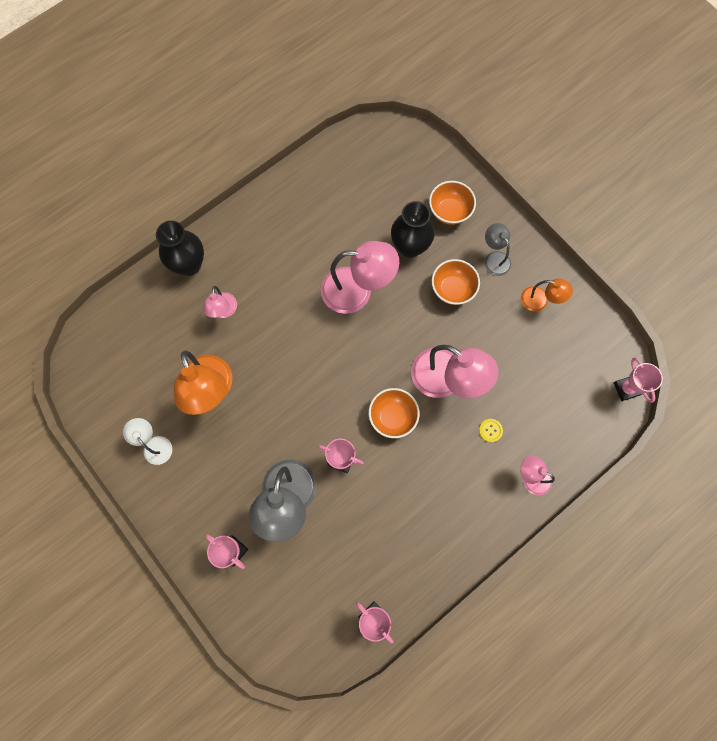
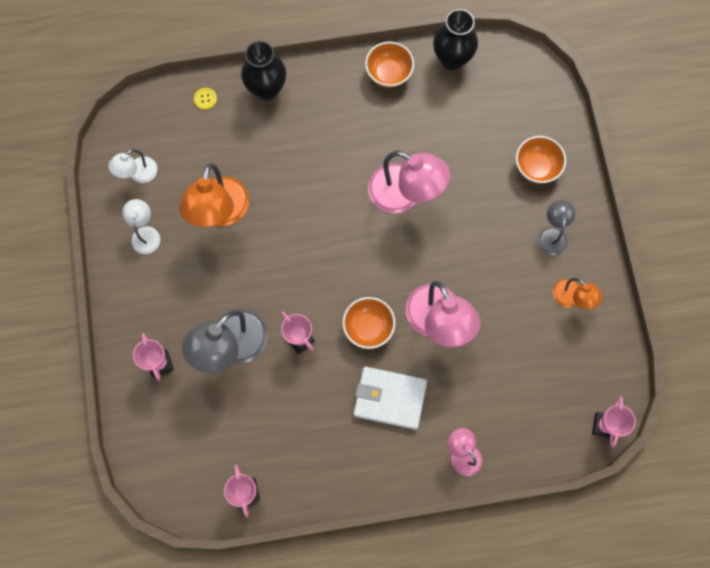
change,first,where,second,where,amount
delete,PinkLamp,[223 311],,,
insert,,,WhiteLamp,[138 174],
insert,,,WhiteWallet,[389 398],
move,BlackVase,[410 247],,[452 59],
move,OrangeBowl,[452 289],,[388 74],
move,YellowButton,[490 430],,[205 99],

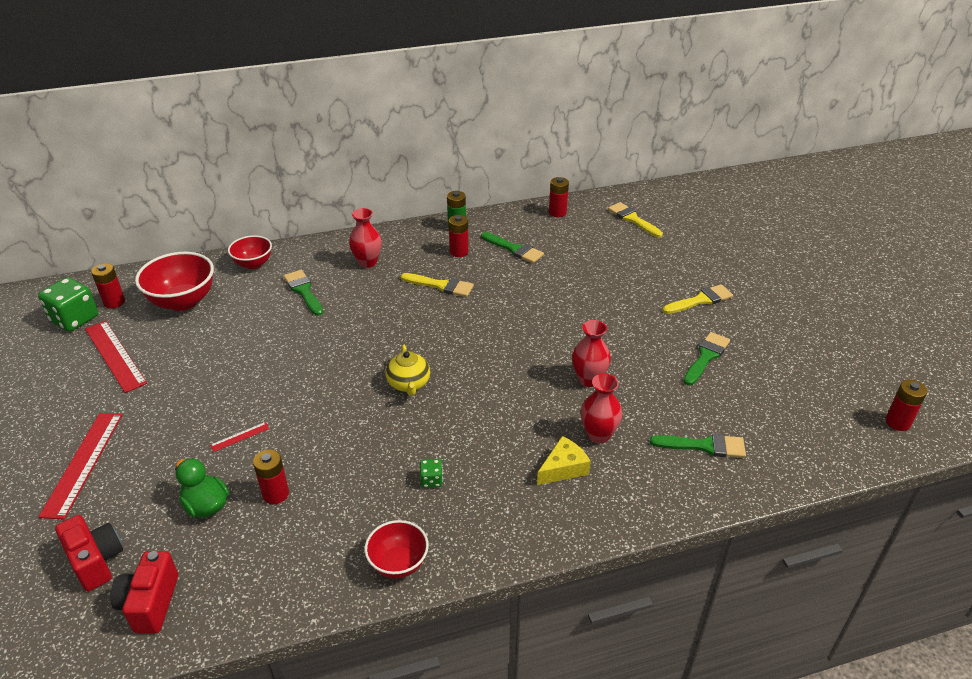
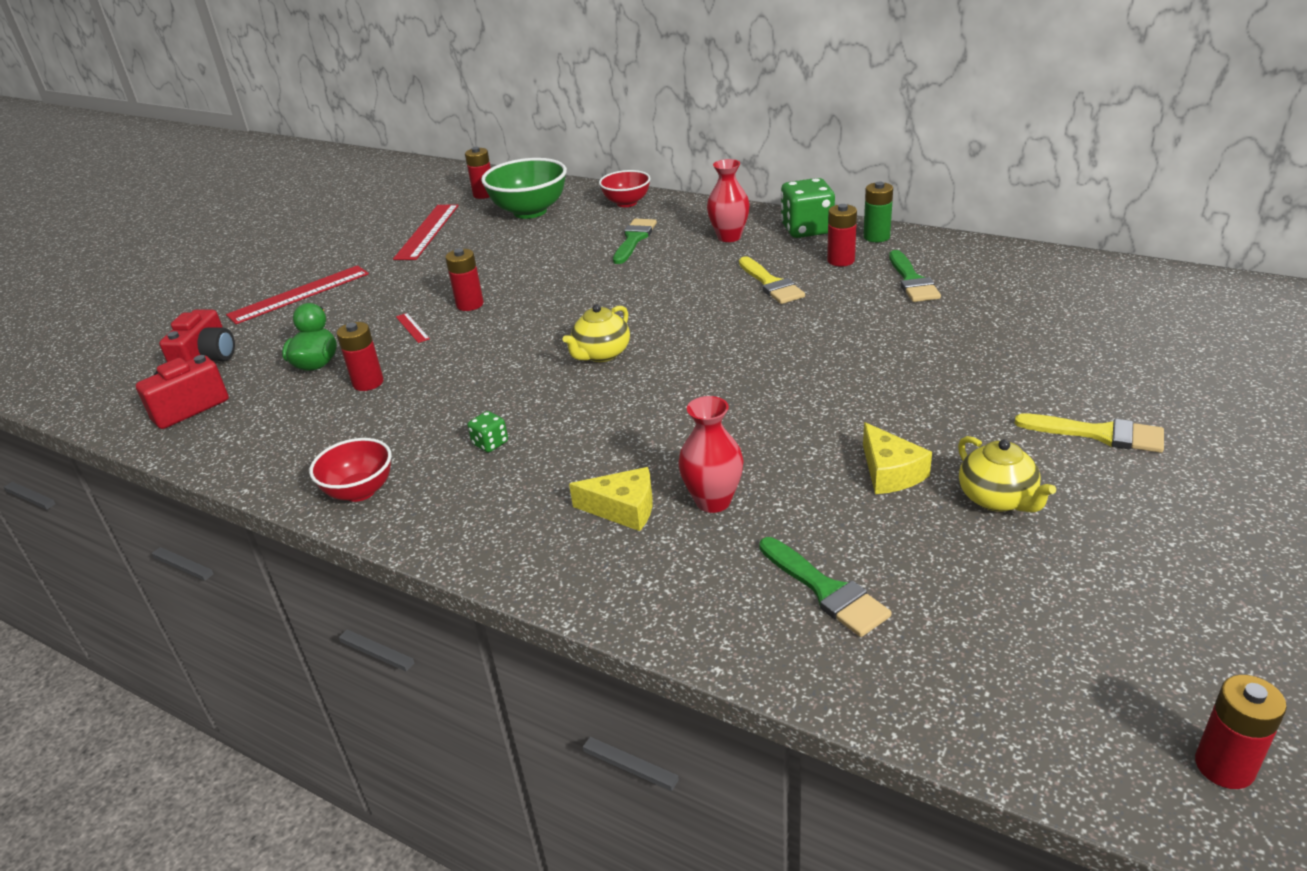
change,first,where,second,where,amount
delete,RedVase,[588 379],,,
delete,YellowBrush,[632 219],,,
insert,,,YellowCheese,[890 472],
move,GreenDice,[74 319],,[807 229],
move,RedBattery,[557 212],,[470 304],
replace,GreenBrush,[706 357],YellowTeapot,[997 499],
recolor,RedBowl,[183 301],GreenBowl,[530 211],
rotate,RedRuler,[240 436],,[412 327],45 degrees clockwise

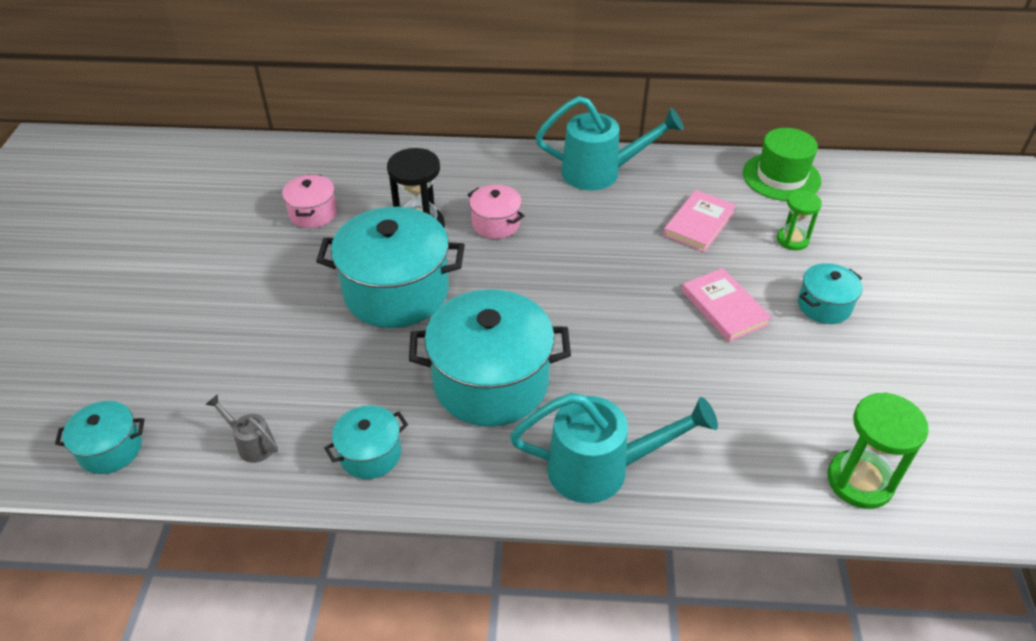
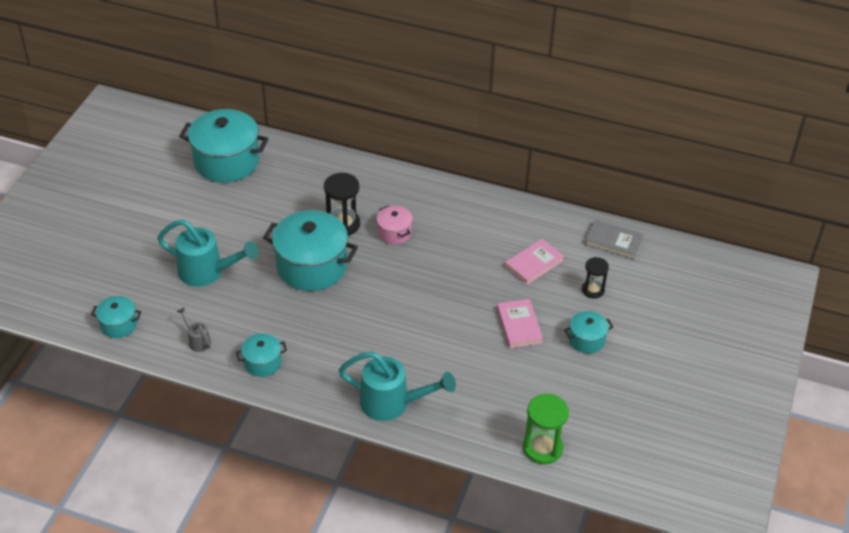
change,first,where,second,where,amount
delete,PinkPot,[313 213],,,
move,TurquoisePot,[491 382],,[226 161],
move,TurquoiseWateringCan,[600 173],,[207 272],
replace,GreenHat,[781 177],GreyBook,[613 241],
recolor,GreenHourglass,[792 240],BlackHourglass,[593 290],

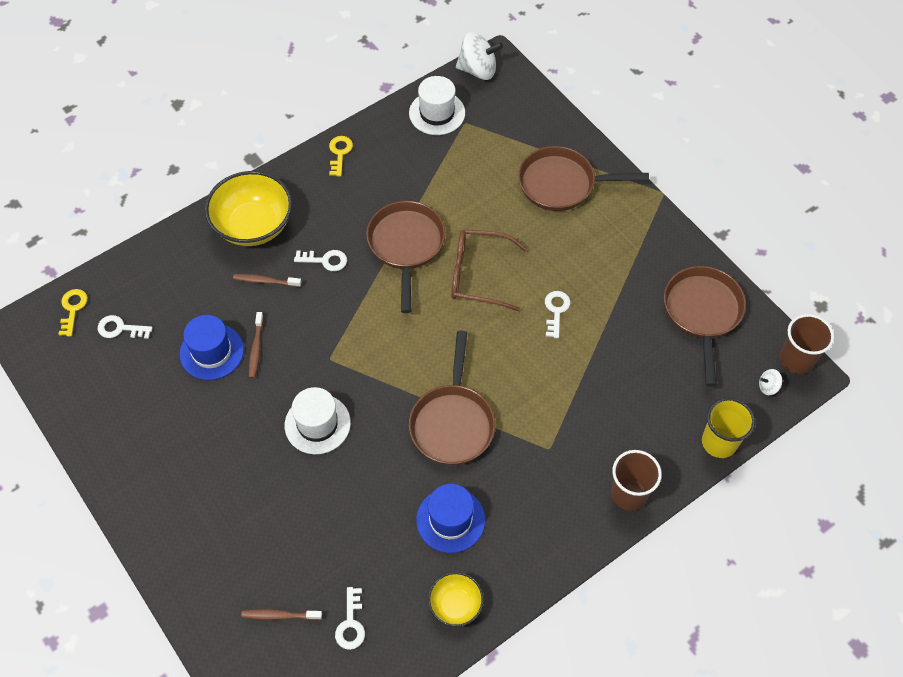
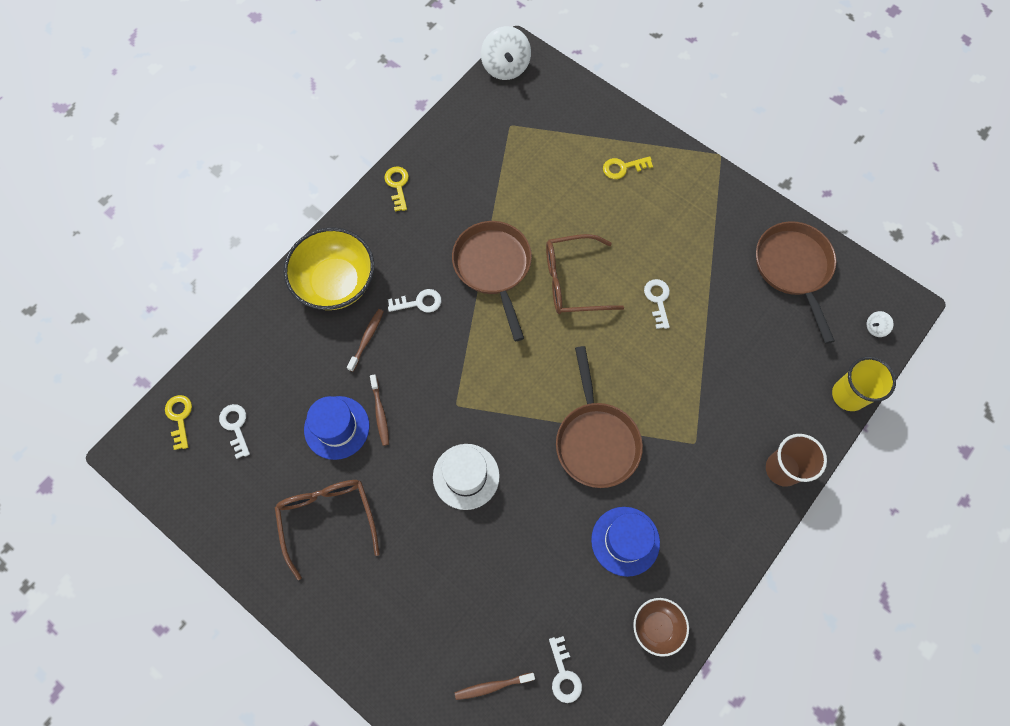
change,first,where,second,where,amount
delete,WhiteHat,[437 113],,,
delete,BrownCup,[796 359],,,
insert,,,BrownGlasses,[327 519],
replace,BrownPan,[562 184],YellowKey,[623 168],
recolor,YellowBowl,[455 605],BrownBowl,[657 627],
rotate,WhiteKey,[120 328],,[235 426],75 degrees clockwise
rotate,BrownToothbrush,[265 281],,[367 339],120 degrees clockwise
rotate,WhiteSpinningTop,[478 70],,[505 67],90 degrees clockwise

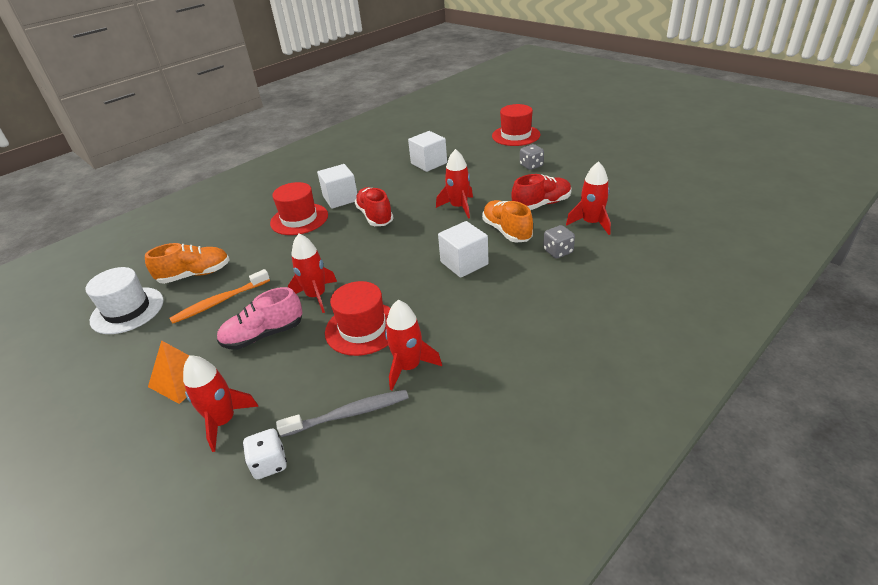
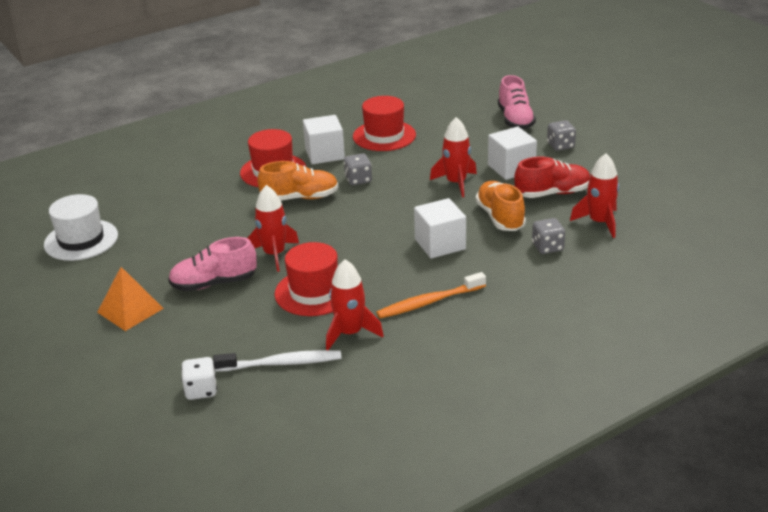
change,first,where,second,where,amount
delete,RedRocket,[224 421],,,
insert,,,PinkShoe,[515 120],
move,OrangeShoe,[195 275],,[300 198],
move,OrangeToothbrush,[220 302],,[429 302],
move,WhiteCube,[429 163],,[511 168],
move,RedHat,[516 135],,[384 136],
replace,RedShoe,[375 216],GreyDice,[358 180],
recolor,GreyToothbrush,[348 414],WhiteToothbrush,[281 363],

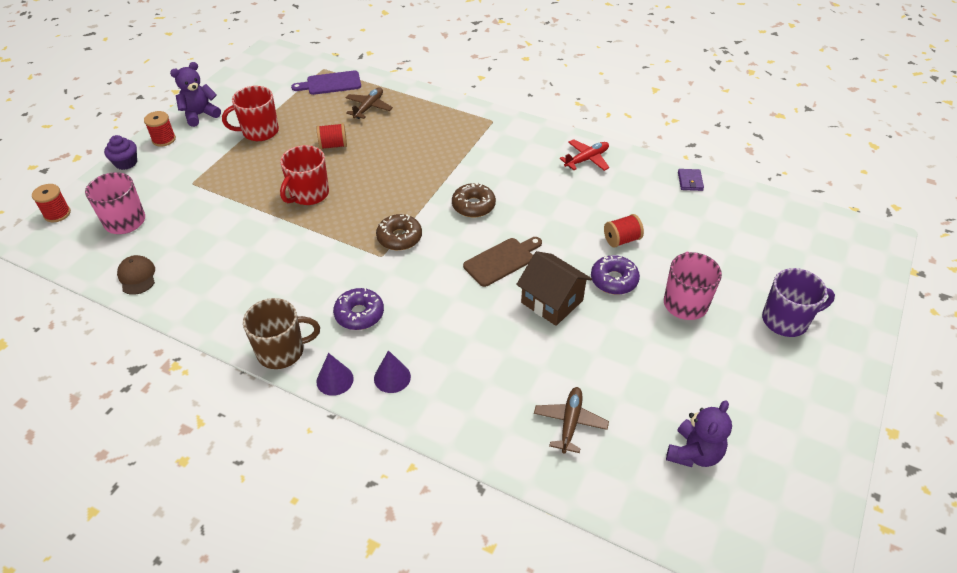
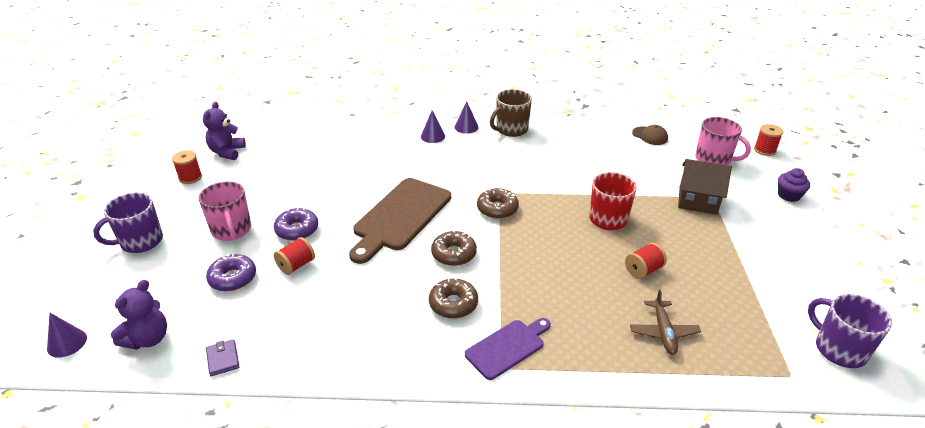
change,first,where,second,where,amount
delete,RedMug,[259 131],,,
delete,BrownPlane,[570 422],,,
delete,RedPlane,[587 159],,,
insert,,,PurpleCone,[67 343],
insert,,,BrownDonut,[453 304],
insert,,,PurpleMug,[839 349],
move,RedSpool,[164 139],,[190 177],
move,PurpleTeddyBear,[200 115],,[148 339],
move,PurpleCuttingBoard,[330 83],,[508 347],
move,PurpleDonut,[359 314],,[233 278],
move,BrownHouse,[552 301],,[698 200],
resize,BrownCuttingBoard,[502 261],,[400 217],x1.73

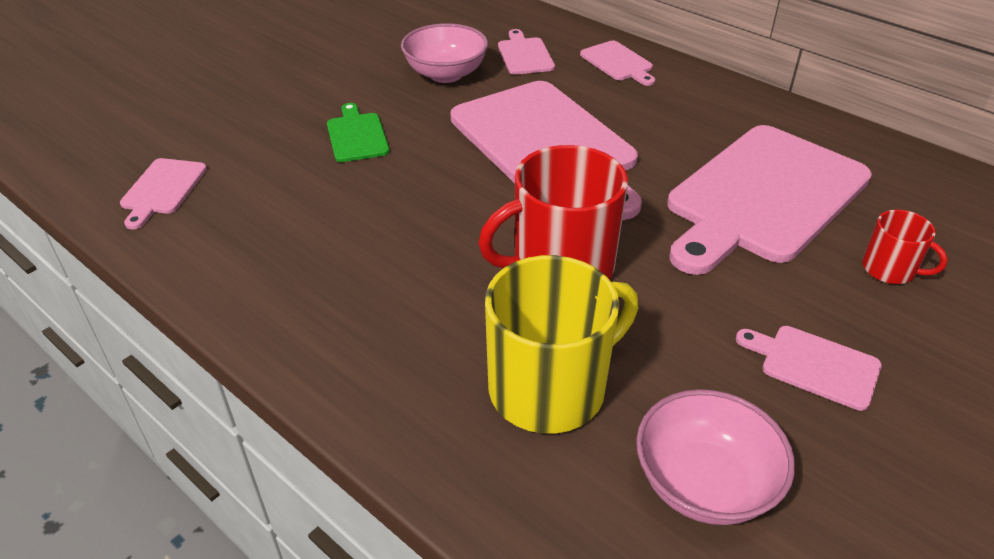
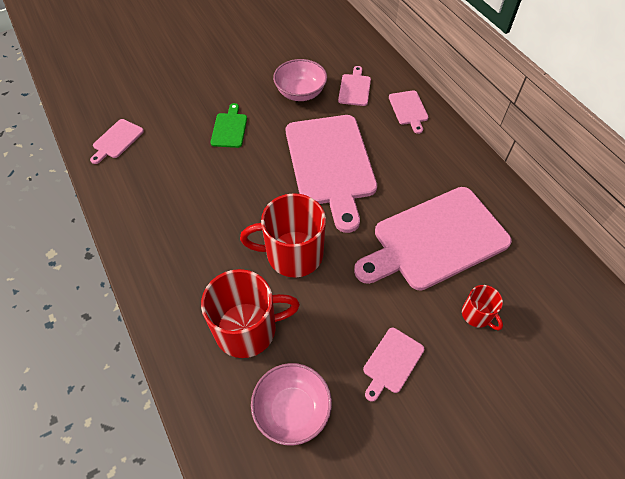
change,first,where,second,where,amount
recolor,YellowMug,[550 388],RedMug,[247 329],
rotate,PinkCuttingBoard,[814 365],,[392 362],105 degrees counterclockwise

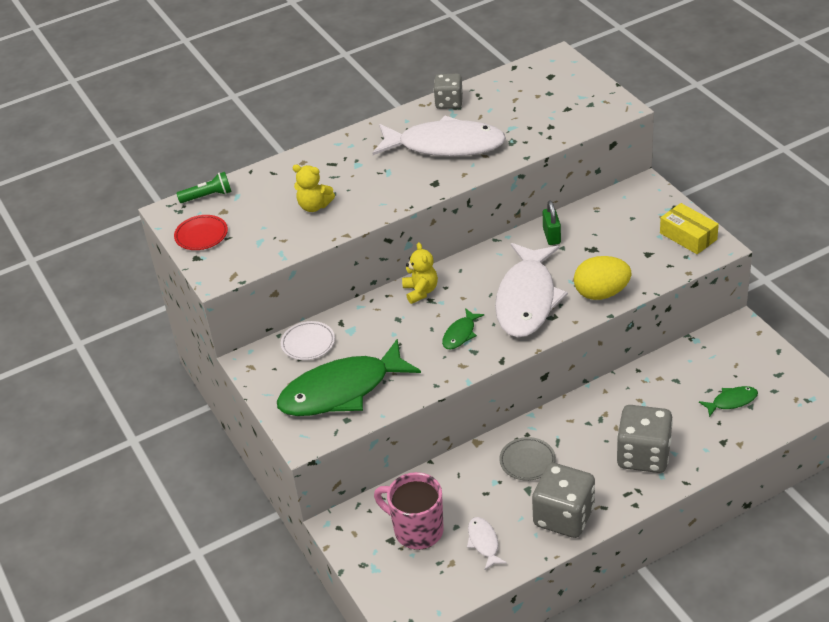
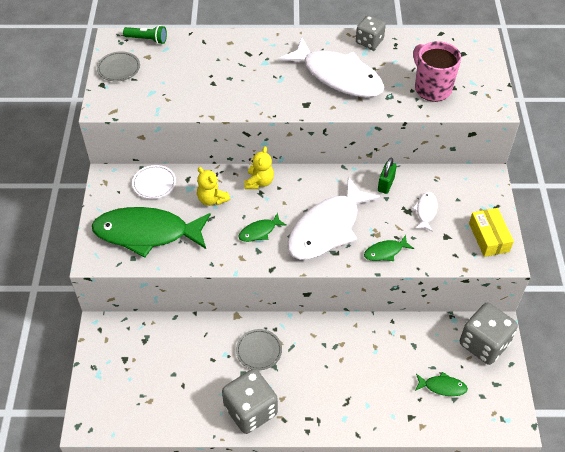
change,first,where,second,where,amount
move,YellowTeddyBear,[314 206],,[212 199],
move,PinkMug,[417 530],,[432 88],
move,WhiteFish,[484 542],,[426 211],
move,GreyDice,[643 455],,[484 343],
replace,YellowEgg,[601 293],GreenFish,[385 252],
recolor,RedPlate,[201 235],GreyPlate,[119 68],

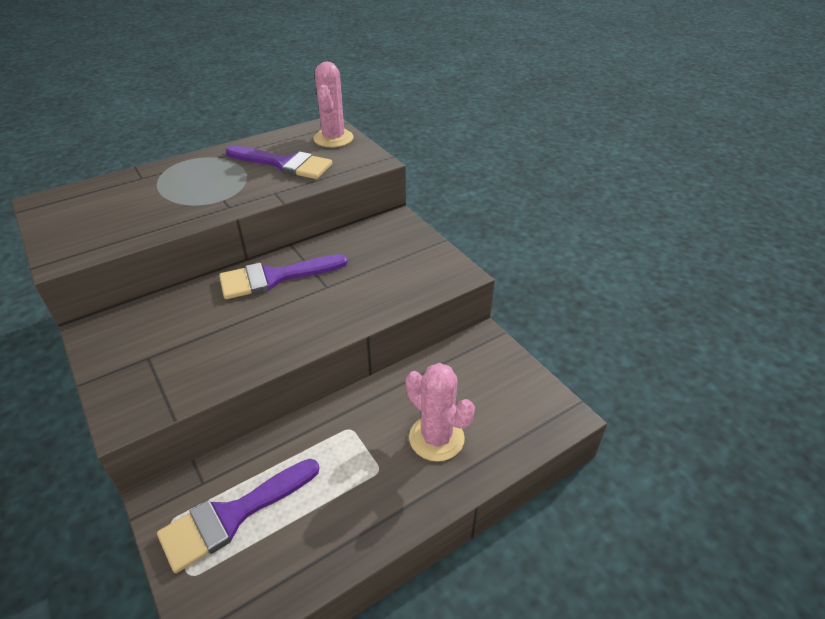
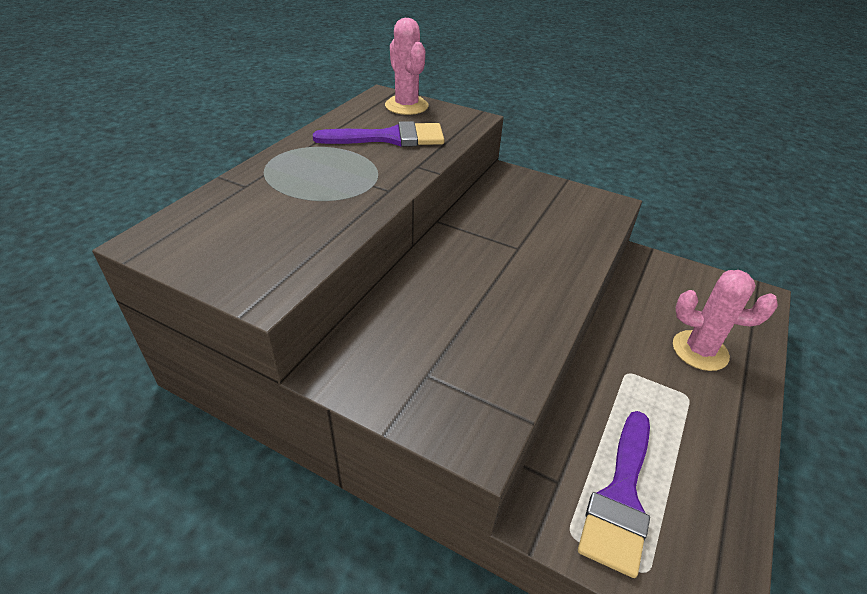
change,first,where,second,where,amount
delete,PurpleBrush,[275 277],,,

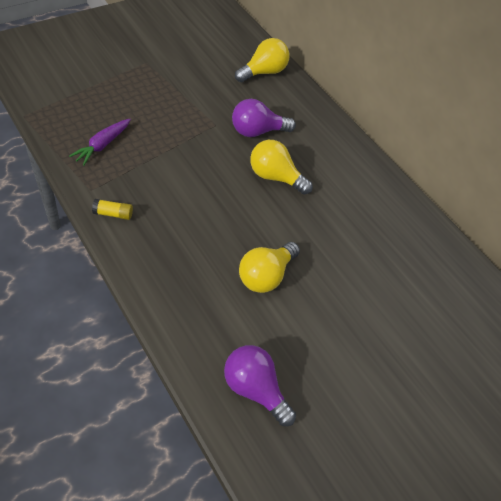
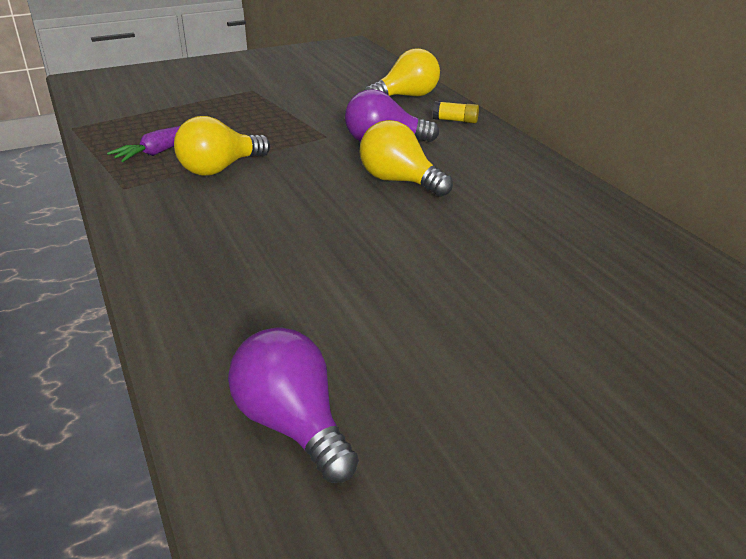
change,first,where,second,where,amount
move,YellowGlueStick,[113 214],,[455 120],
move,YellowLightBulb,[266 276],,[220 169],

